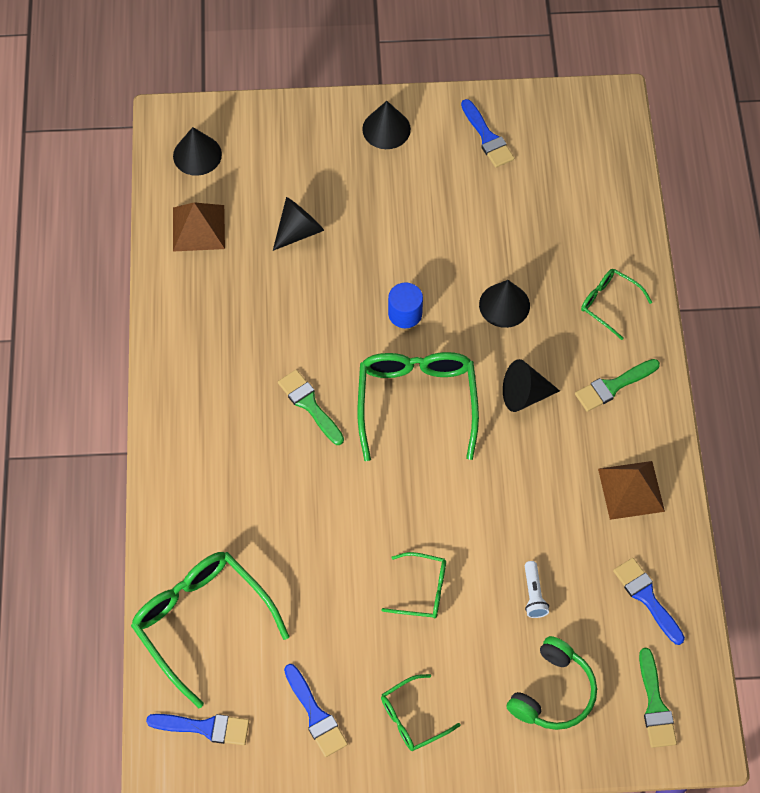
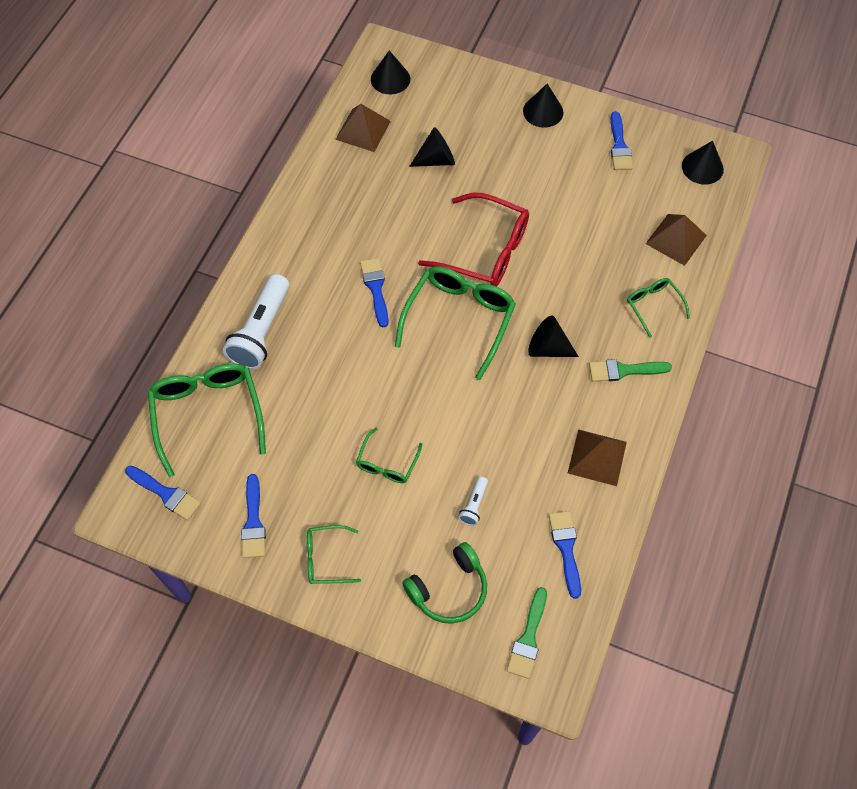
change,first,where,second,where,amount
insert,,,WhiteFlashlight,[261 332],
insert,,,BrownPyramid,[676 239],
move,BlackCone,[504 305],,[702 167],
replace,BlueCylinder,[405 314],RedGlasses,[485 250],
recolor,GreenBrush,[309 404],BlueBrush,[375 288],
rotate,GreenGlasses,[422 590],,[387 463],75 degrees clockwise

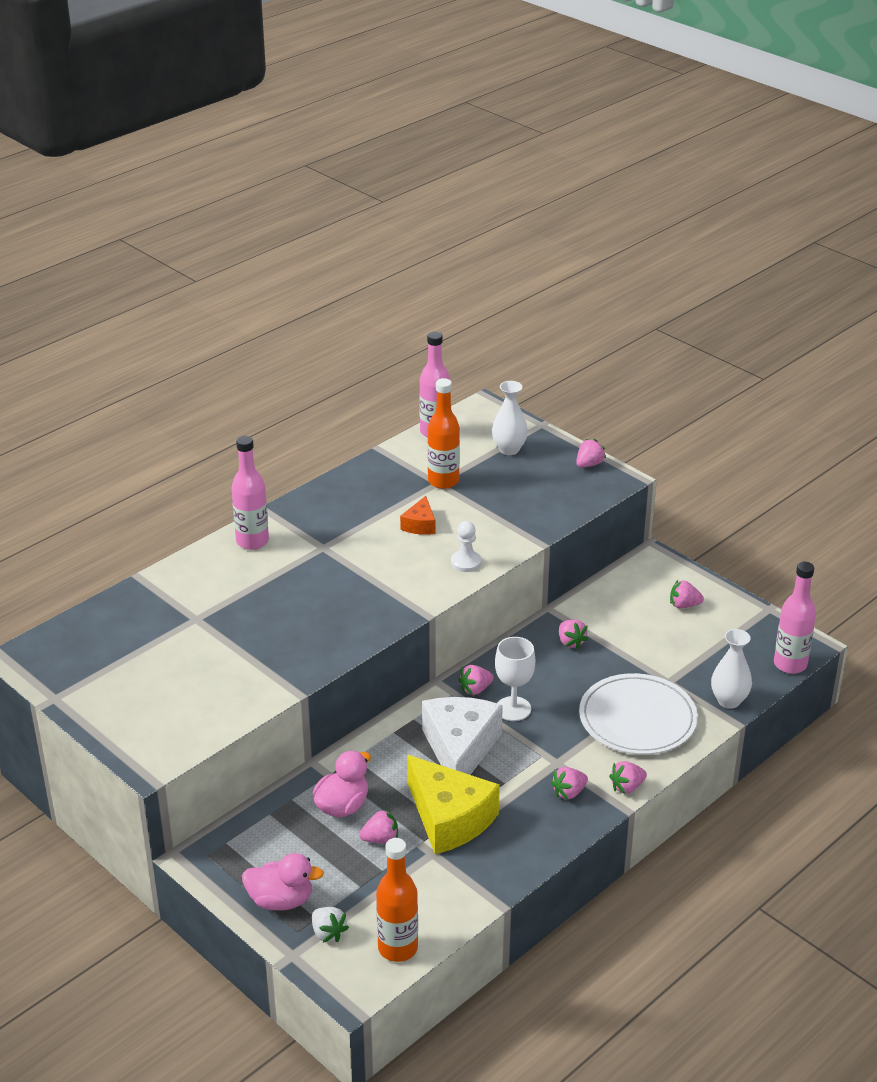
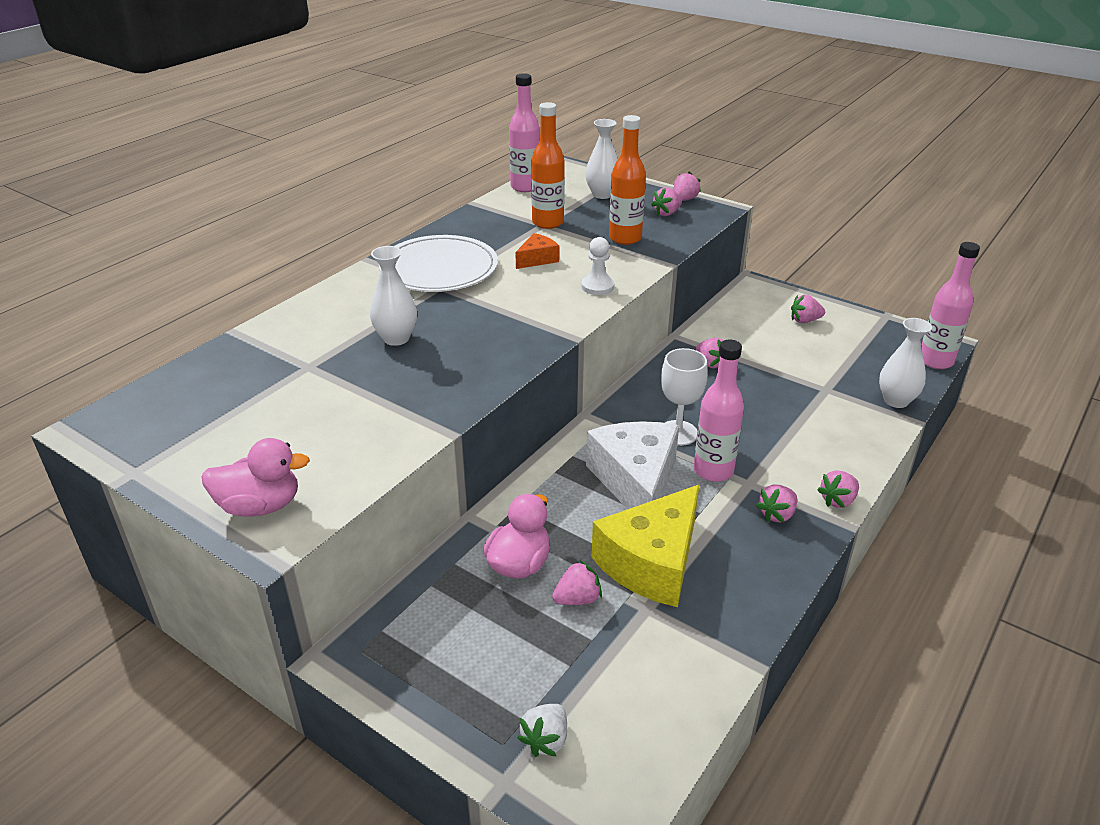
change,first,where,second,where,amount
insert,,,WhiteVase,[396 338],
move,PinkBottle,[252 541],,[713 471],
move,PinkDuck,[281 900],,[260 506],
move,OrangeBottle,[398 948],,[625 238],
move,PinkStrawberry,[475 689],,[666 213],
move,WhitePlate,[637 718],,[439 268],
rotate,WhiteStrawberry,[328 933],,[546 740],75 degrees clockwise
rotate,OrangeCheese,[420 525],,[537 259],135 degrees counterclockwise
rotate,YellowCheese,[449 818],,[652 562],90 degrees clockwise

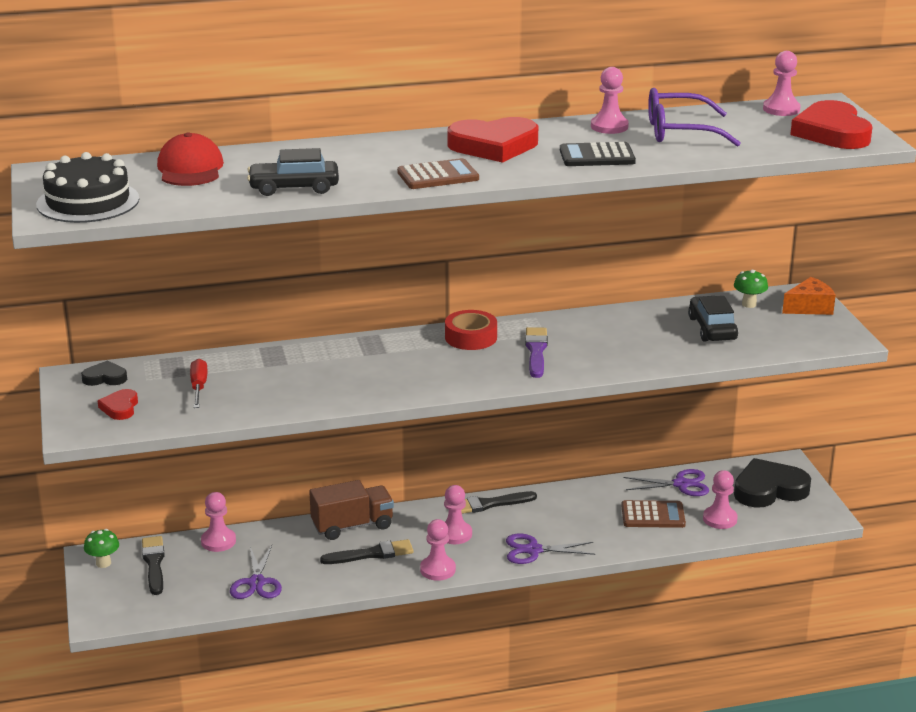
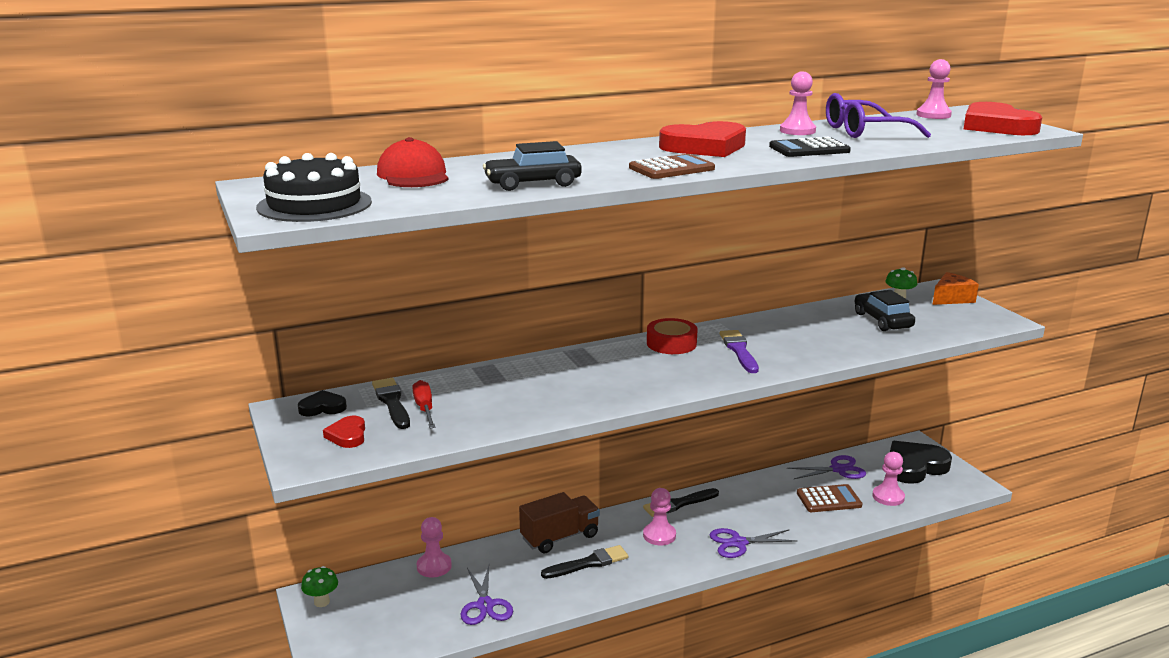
change,first,where,second,where,amount
delete,PinkPawn,[437 570],,,
move,BlackBrush,[154 563],,[392 402],

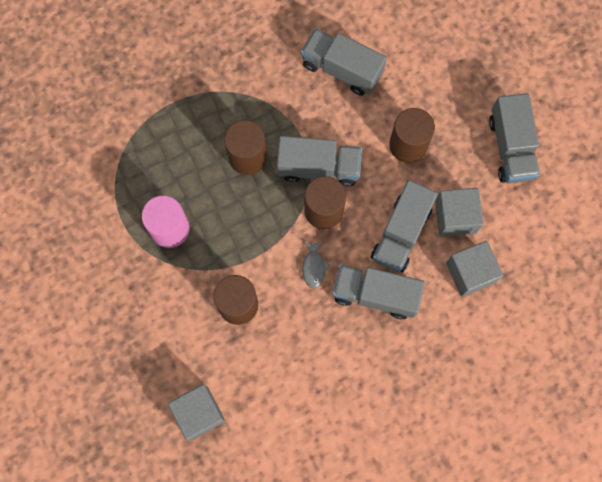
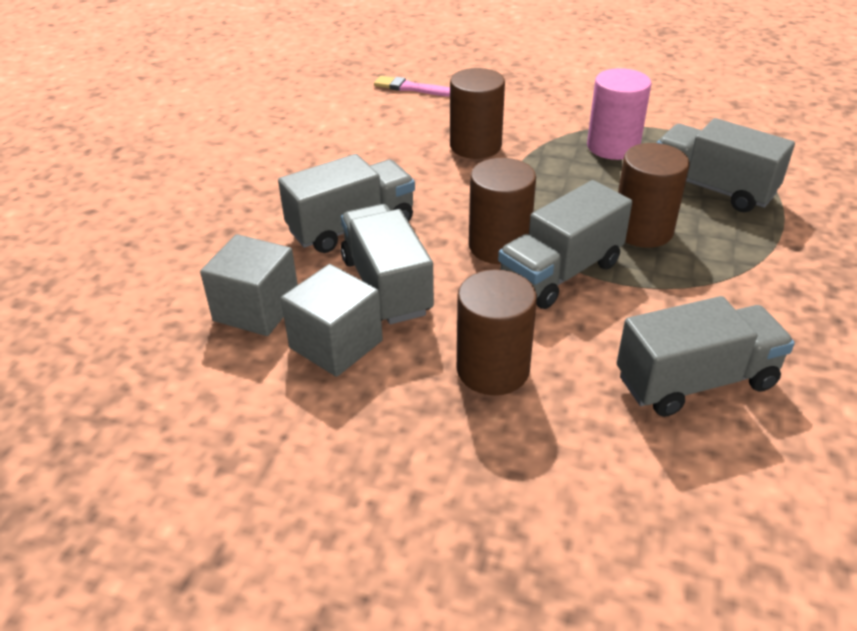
change,first,where,second,where,amount
delete,GreyFish,[313 267],,,
move,GreyTruck,[510 147],,[712 188],
replace,GreyCube,[199 413],PinkBrush,[411 88],

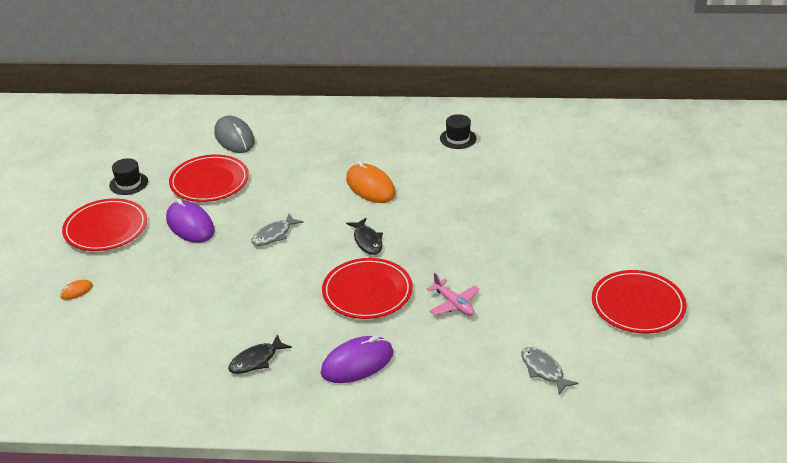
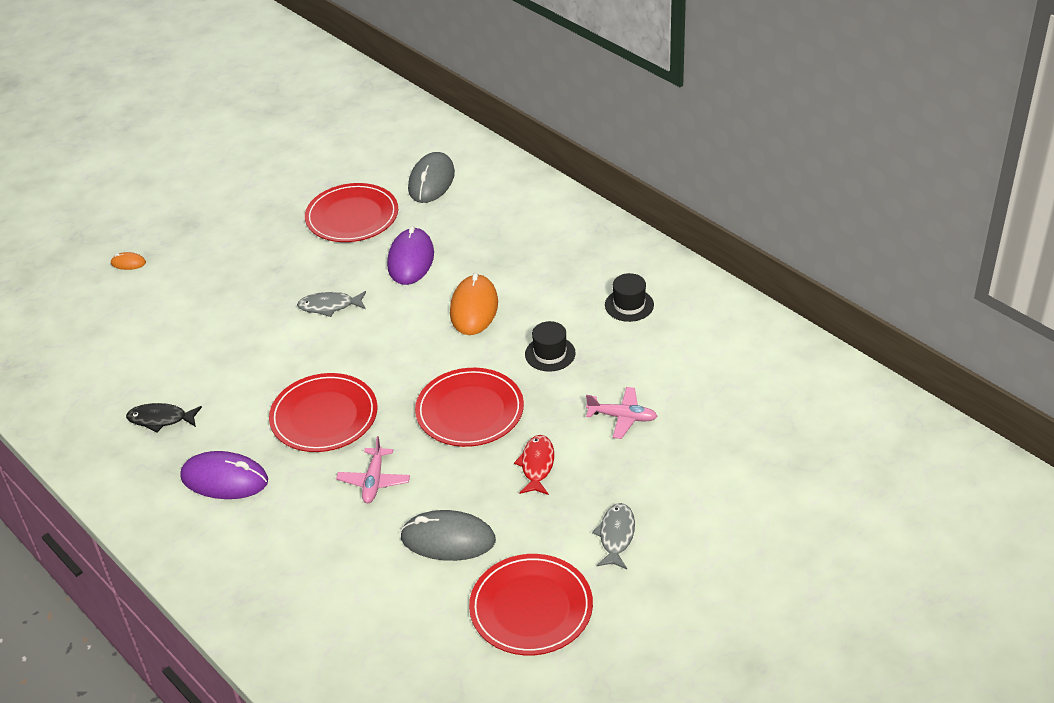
change,first,where,second,where,amount
delete,BlackFish,[367 241],,,
insert,,,GreyMouse,[448 539],
insert,,,RedFish,[537 465],
insert,,,PinkPlane,[622 417],
move,RedPlate,[105 228],,[470 411],
move,BlackHat,[128 183],,[550 354],
move,PurpleMouse,[190 225],,[410 260],
move,GreyFish,[544 370],,[616 536],

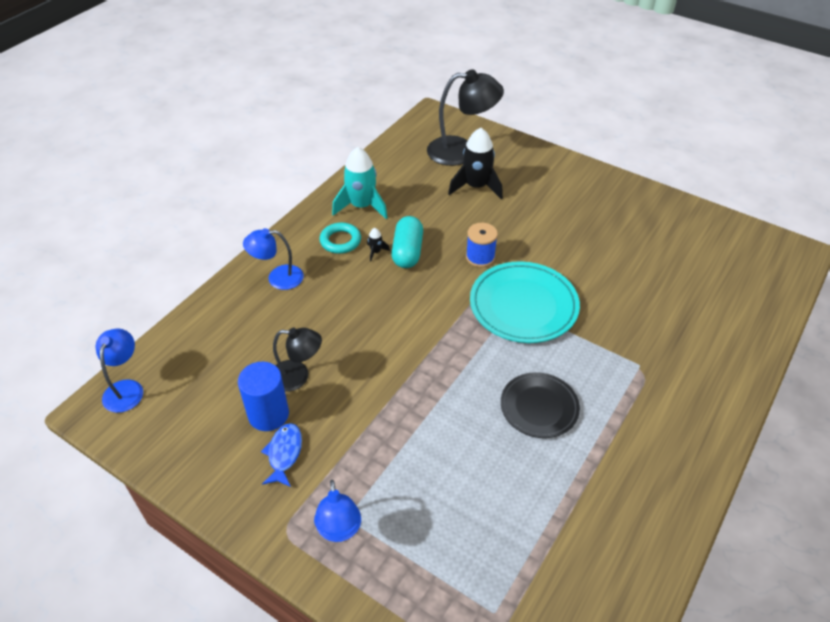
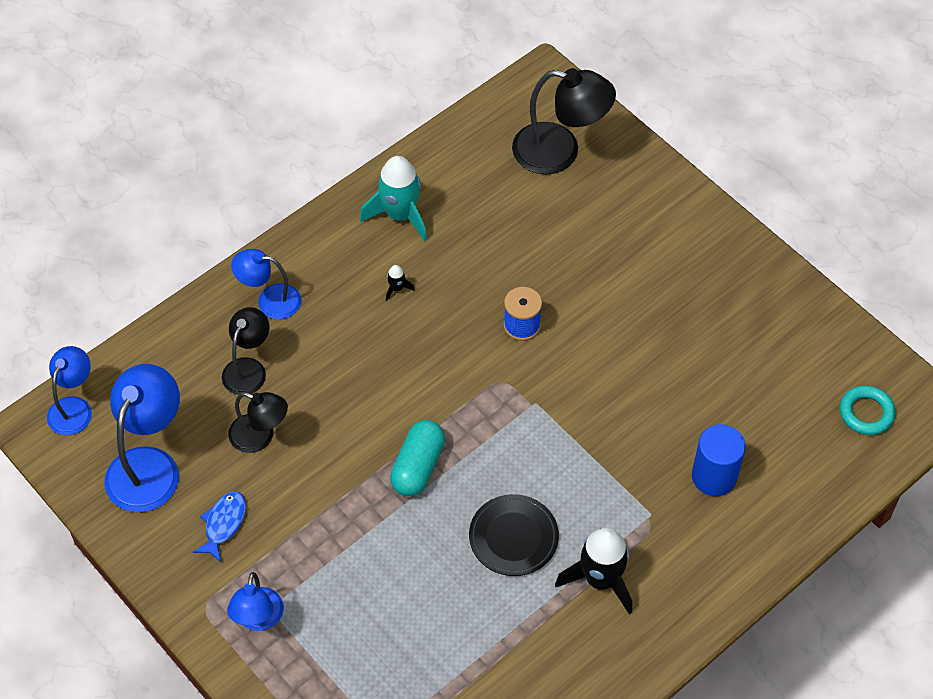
change,first,where,second,where,amount
delete,TurquoisePlate,[523 306],,,
insert,,,BlueLamp,[149 465],
insert,,,BlackLamp,[248 368],
move,BlueCylinder,[268 414],,[714 476],
move,TurquoiseRing,[340 241],,[866 413],
move,TurquoiseCapsule,[407 252],,[418 467],
move,BlackRocket,[476 187],,[600 579],

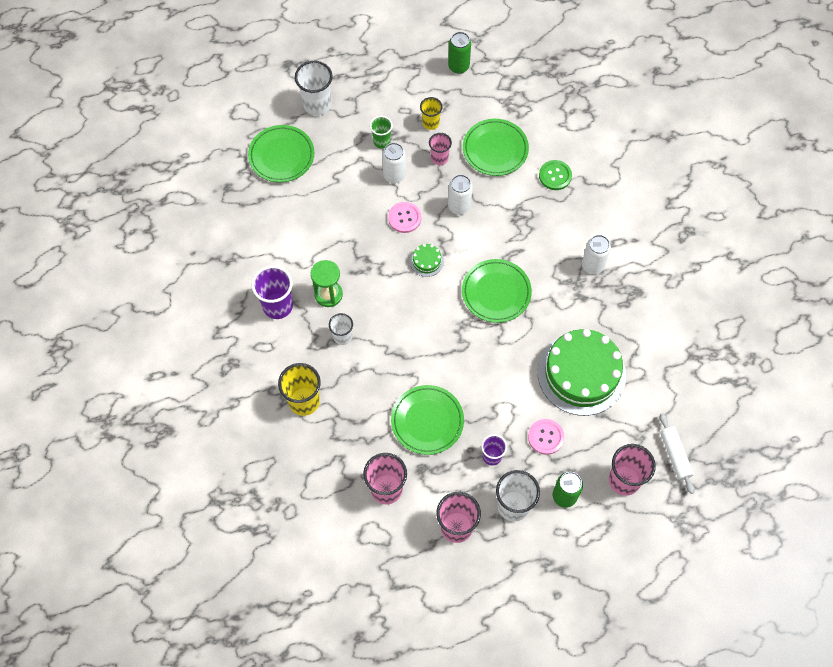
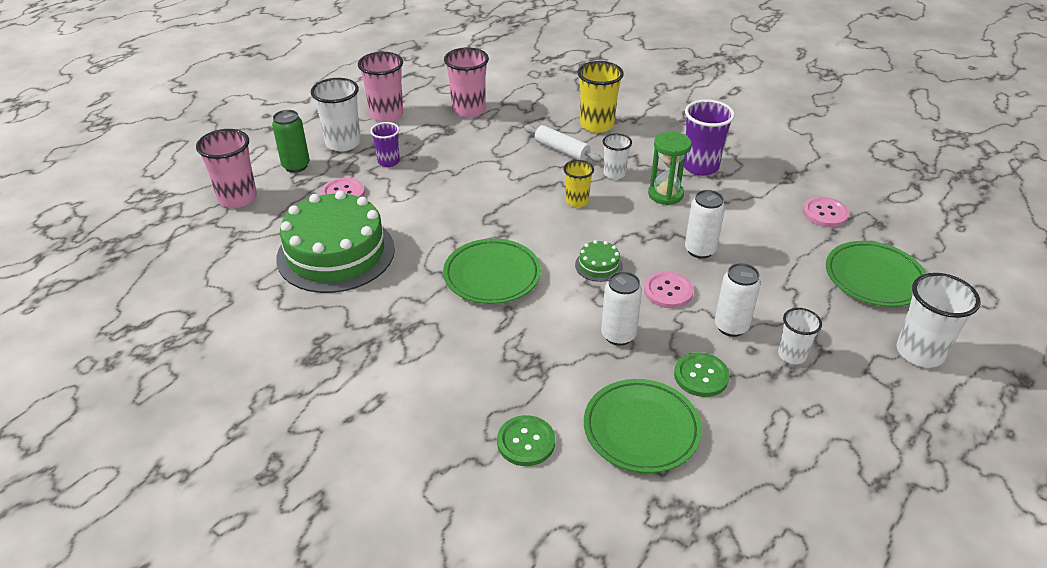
change,first,where,second,where,amount
delete,GreenPlate,[427 421],,,
delete,GreenCan,[458 66],,,
insert,,,PinkButton,[825 213],
move,YellowCup,[430 123],,[577 201],
move,WhiteCan,[592 265],,[700 250],
move,WhiteRollingPin,[675 455],,[561 150],
replace,PinkCup,[439 158],GreenButton,[701 376],
recolor,GreenCup,[382 141],WhiteCup,[792 355],

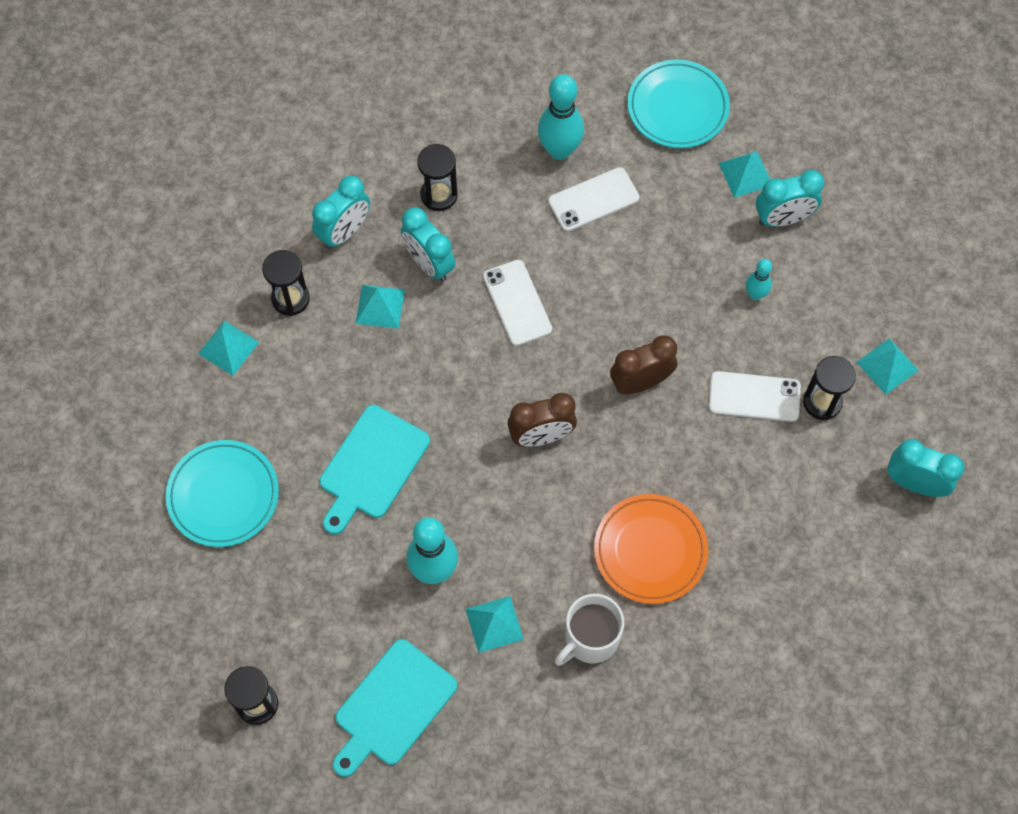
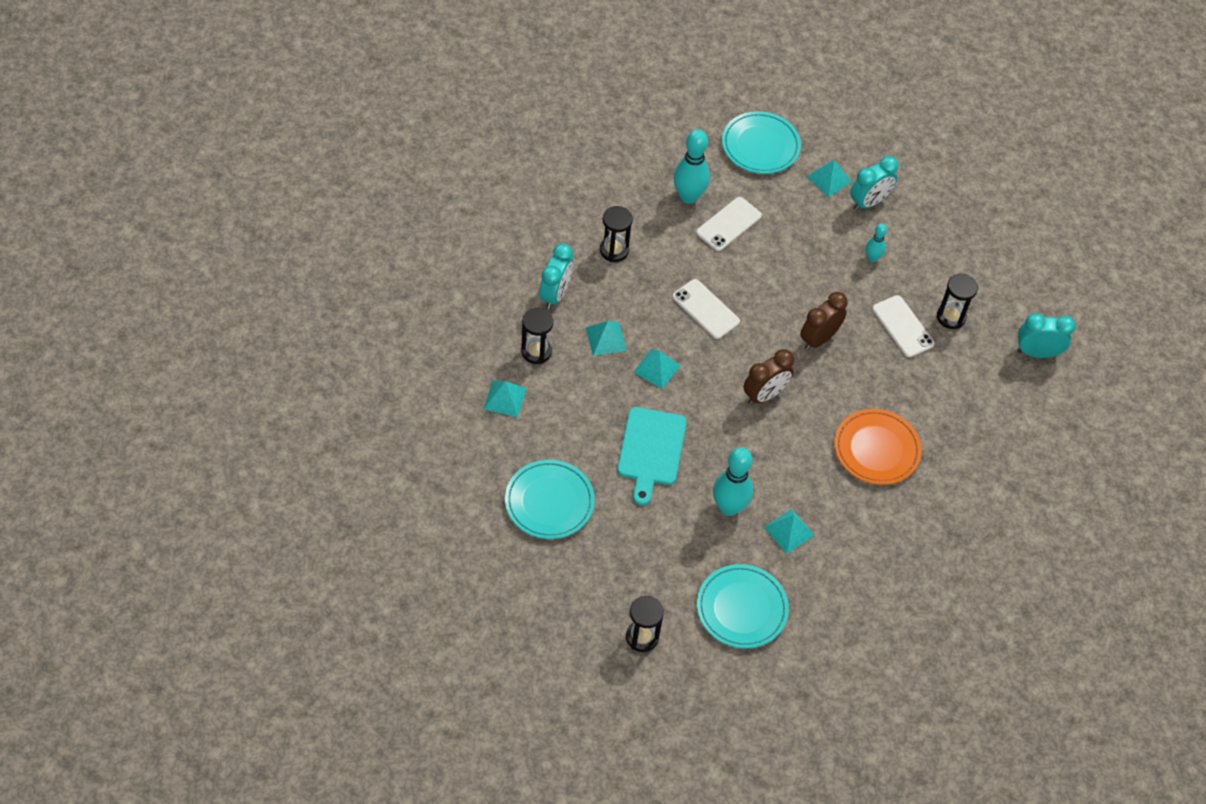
change,first,where,second,where,amount
delete,TurquoiseClock,[429 264],,,
delete,WhiteMug,[590 639],,,
move,TurquoisePyramid,[887 366],,[656 368],
replace,TurquoiseCuttingBoard,[392 707],TurquoisePlate,[742 608],
rotate,WhitePhone,[754 397],,[902 326],75 degrees clockwise

